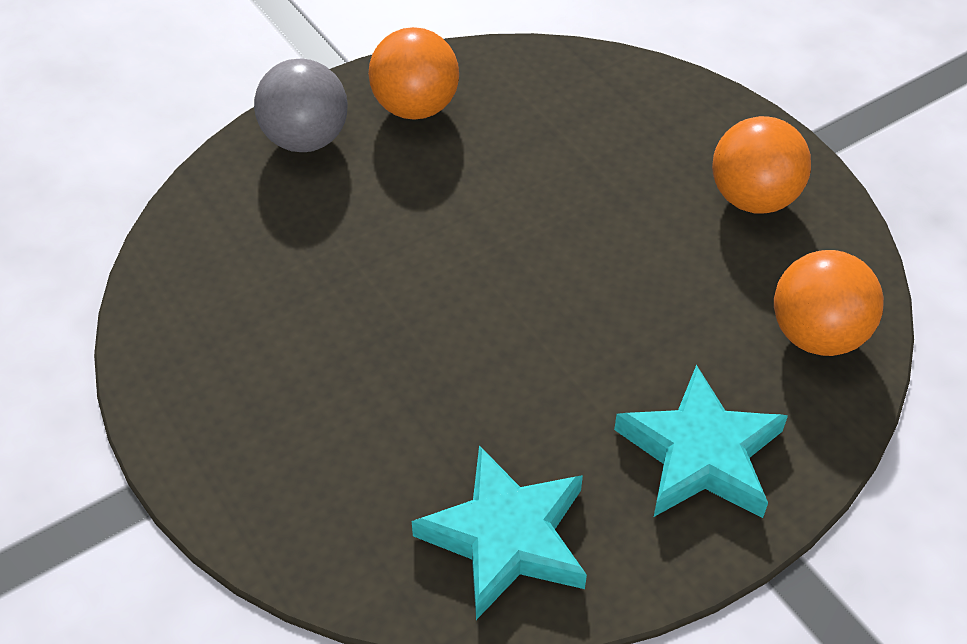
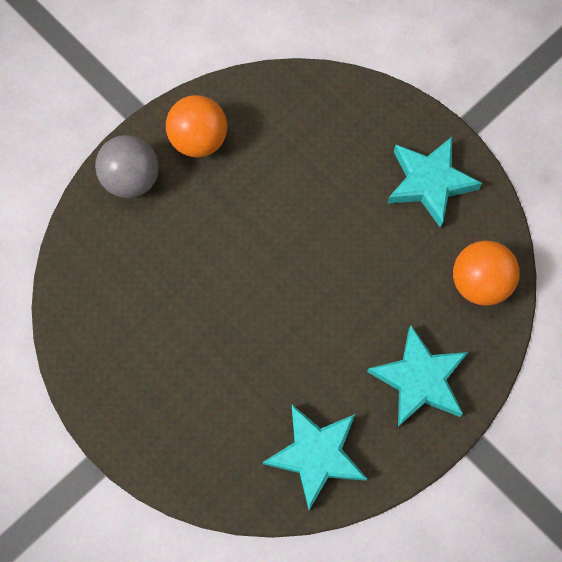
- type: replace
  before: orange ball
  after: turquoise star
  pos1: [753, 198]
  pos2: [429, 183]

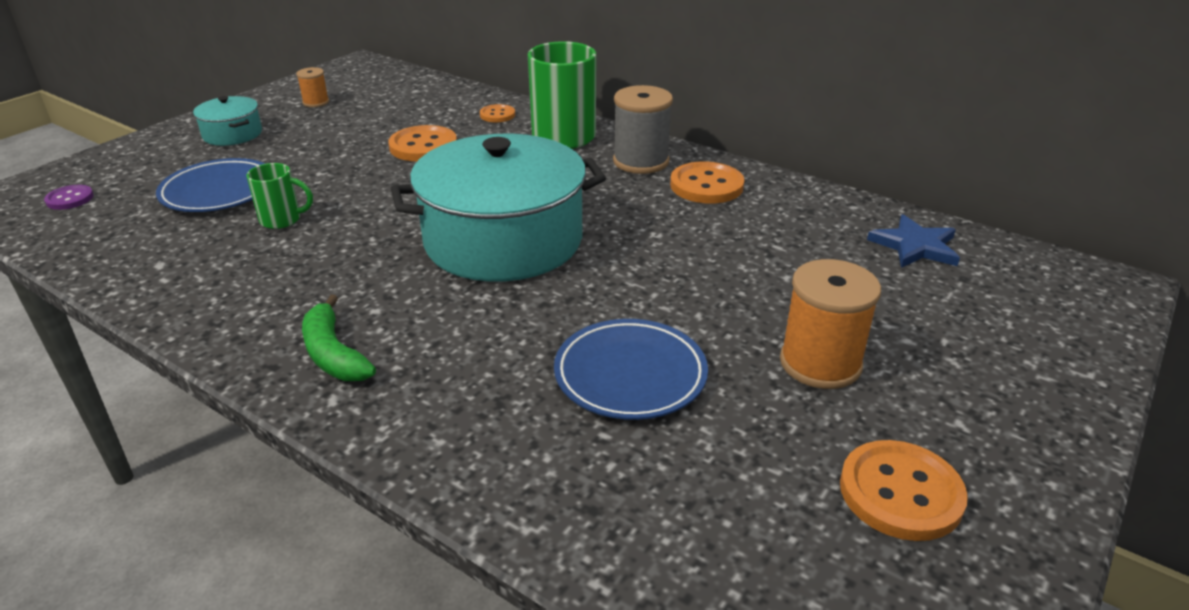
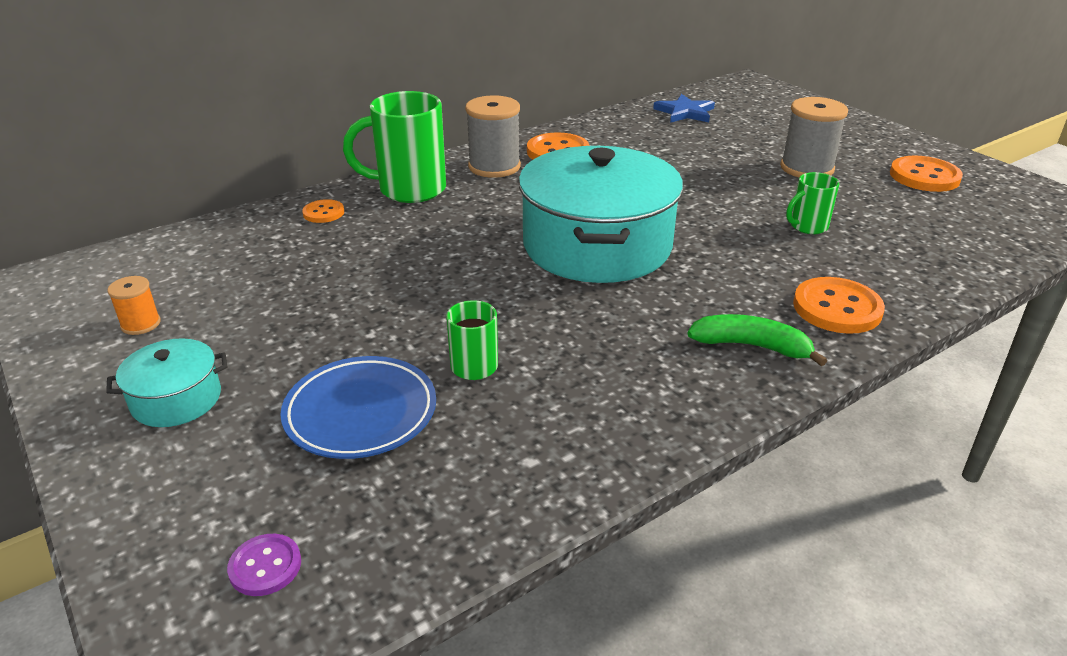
- type: rotate
  before: green banana
  pos1: [334, 354]
  pos2: [751, 346]
  turn: -150
- type: recolor
  before: orange spool
  after: grey spool
  pos1: [820, 363]
  pos2: [807, 168]
- type: replace
  before: blue plate
  after: green mug
  pos1: [630, 375]
  pos2: [807, 226]
- type: move
  before: orange button
  pos1: [423, 146]
  pos2: [837, 308]

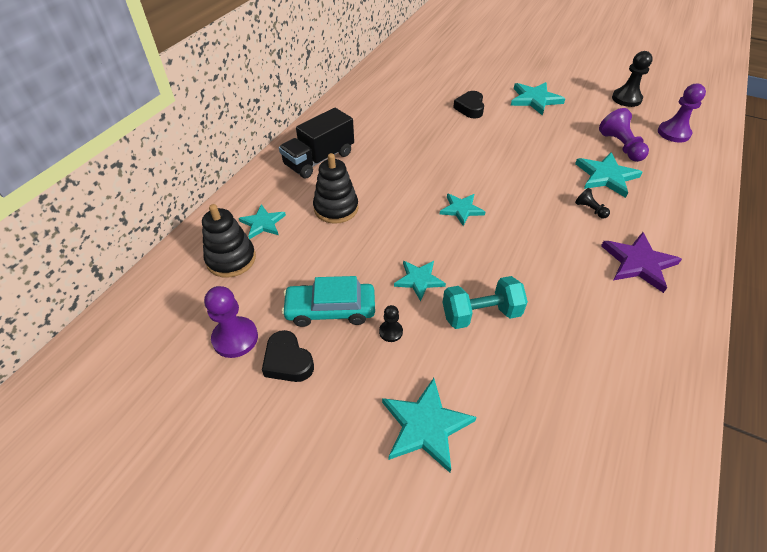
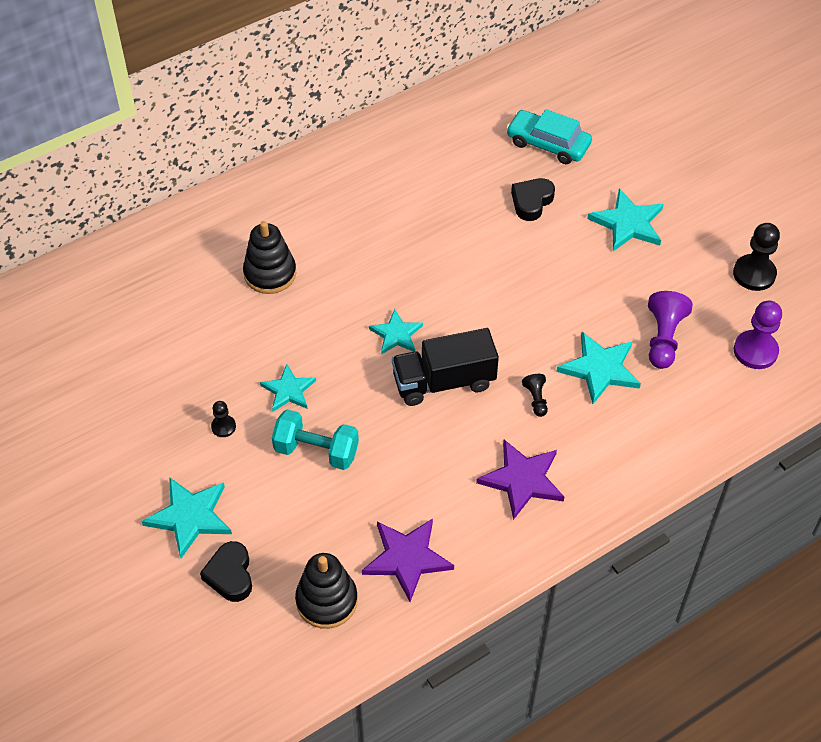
- type: move
  before: black heart
  pos1: [288, 361]
  pos2: [230, 575]
- type: move
  before: black stacking toy
  pos1: [231, 259]
  pos2: [326, 601]
- type: insert
  after: purple star
  pos2: [407, 558]
- type: move
  before: black truck
  pos1: [319, 159]
  pos2: [444, 382]
- type: move
  before: turquoise car
  pos1: [330, 310]
  pos2: [548, 144]
- type: delete
  before: purple pawn
  pos1: [235, 338]
- type: delete
  before: turquoise star
  pos1: [263, 223]

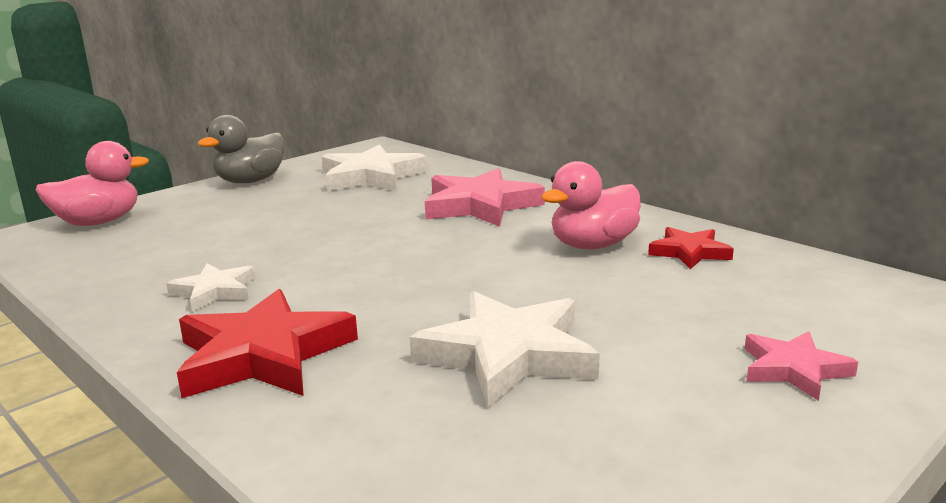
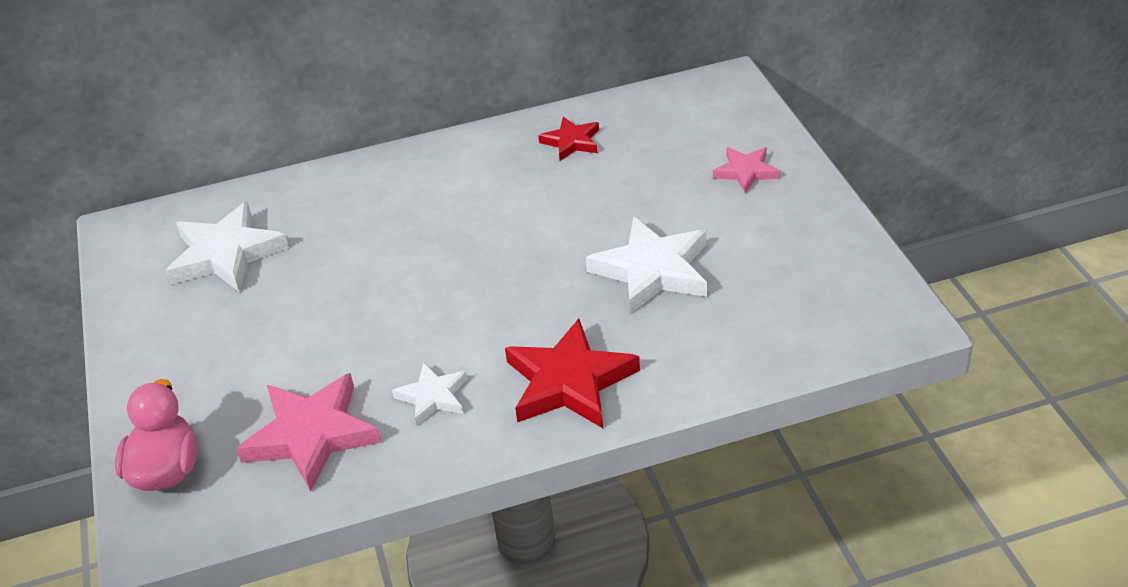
- type: move
  before: pink star
  pos1: [480, 205]
  pos2: [312, 435]
- type: delete
  before: grey duck
  pos1: [250, 181]
- type: delete
  before: pink duck
  pos1: [593, 245]

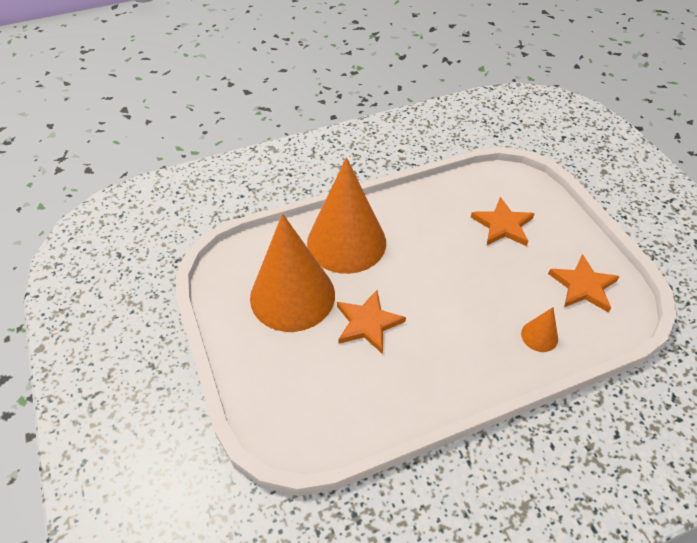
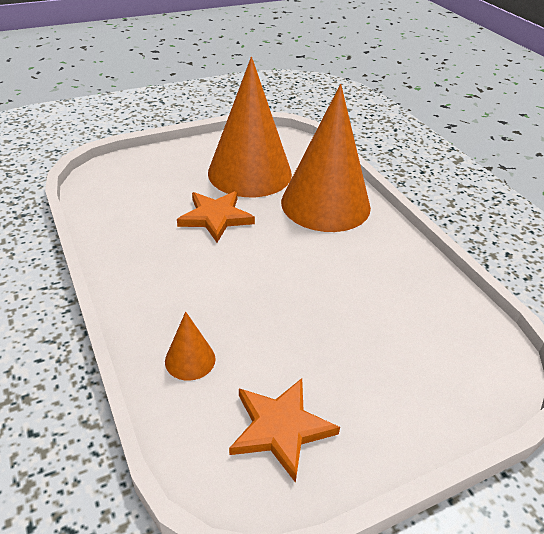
- type: delete
  before: orange star
  pos1: [502, 225]

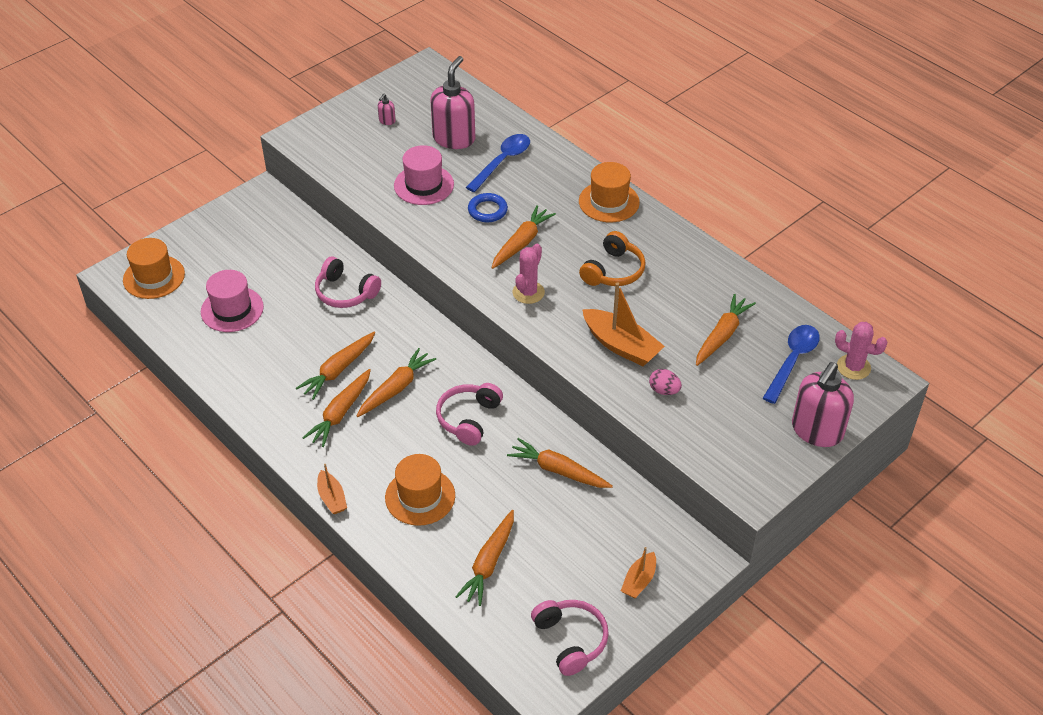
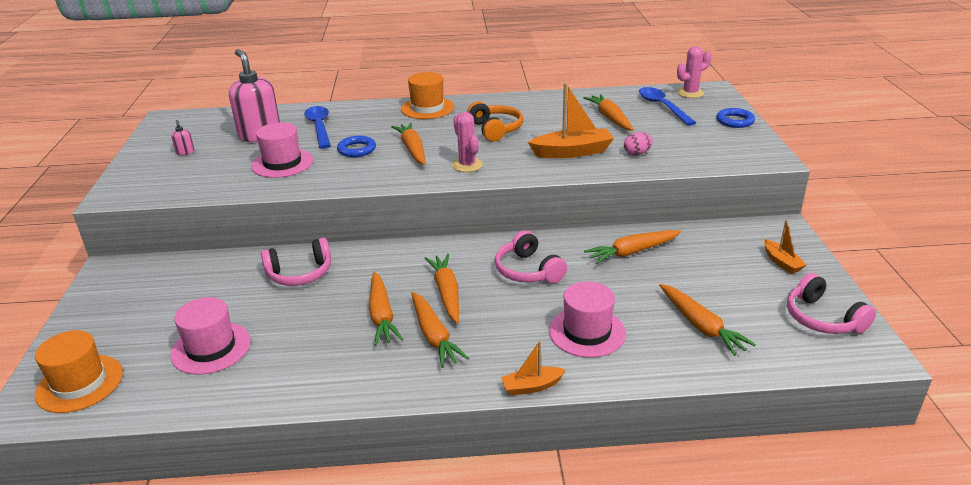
- type: rotate
  before: orange boat
  pos1: [332, 498]
  pos2: [532, 386]
  turn: 150
- type: recolor
  before: orange hat
  after: pink hat
  pos1: [420, 496]
  pos2: [587, 332]
- type: replace
  before: pink soap dispenser
  after: blue ring
  pos1: [816, 431]
  pos2: [734, 121]
- type: rotate
  before: pink headphones
  pos1: [571, 640]
  pos2: [822, 318]
  turn: -135

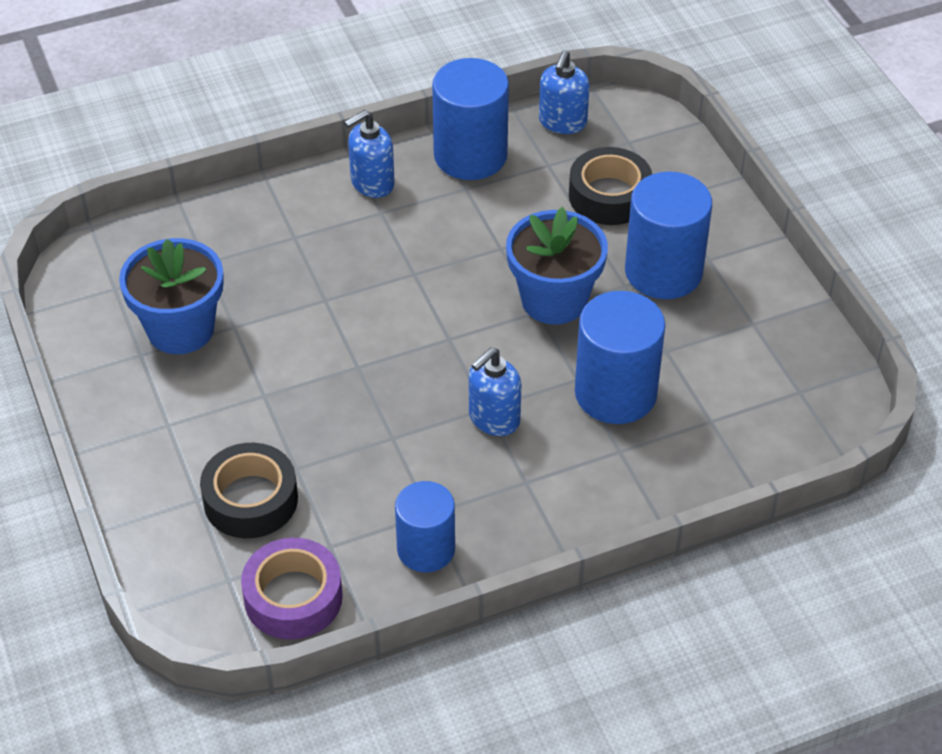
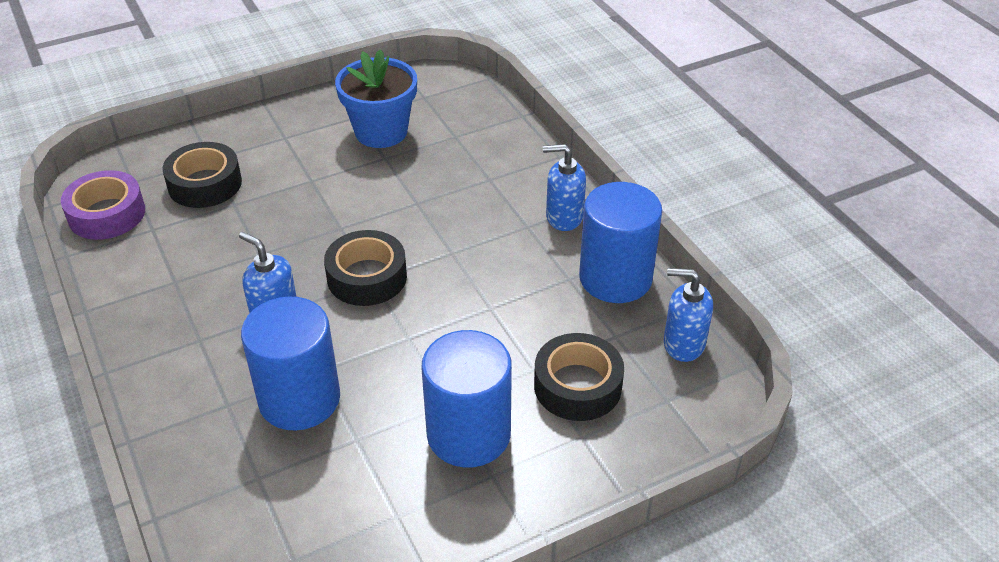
- type: insert
  after: black tape
  pos2: [367, 277]
- type: rotate
  before: blue soap dispenser
  pos1: [372, 183]
  pos2: [564, 217]
  turn: -45
- type: delete
  before: blue cylinder
  pos1: [426, 549]
- type: delete
  before: blue flower pot
  pos1: [554, 300]

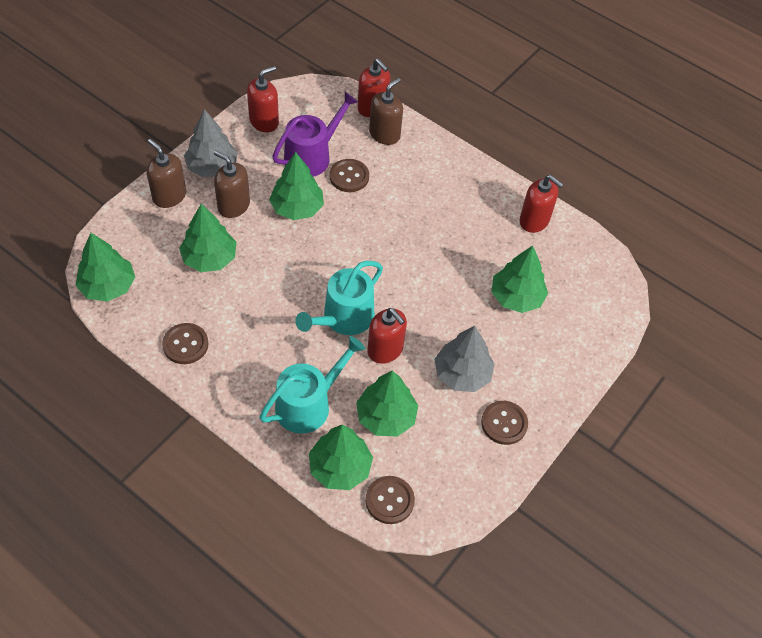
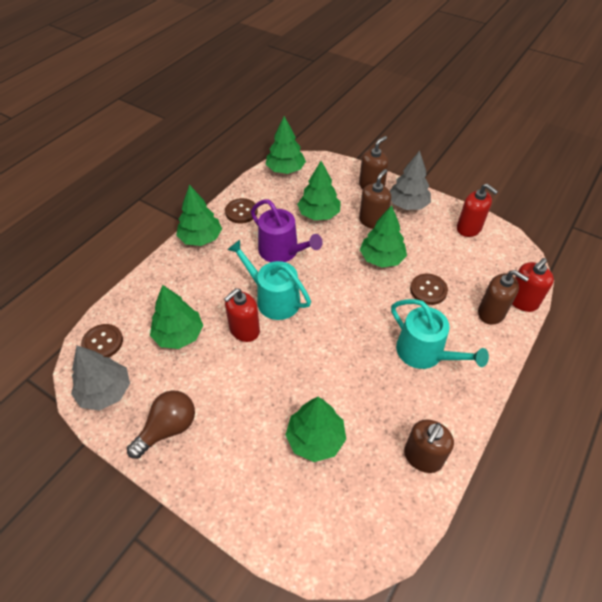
- type: move
  before: grey tree
  pos1: [462, 374]
  pos2: [105, 391]
- type: replace
  before: brown button
  after: brown light bulb
  pos1: [504, 423]
  pos2: [168, 428]
- type: move
  before: green tree
  pos1: [340, 467]
  pos2: [201, 238]
- type: move
  before: purple watering can
  pos1: [311, 156]
  pos2: [282, 251]
- type: move
  before: turquoise watering can
  pos1: [308, 404]
  pos2: [424, 353]
- type: recolor
  before: red soap dispenser
  after: brown soap dispenser
  pos1: [534, 221]
  pos2: [423, 457]

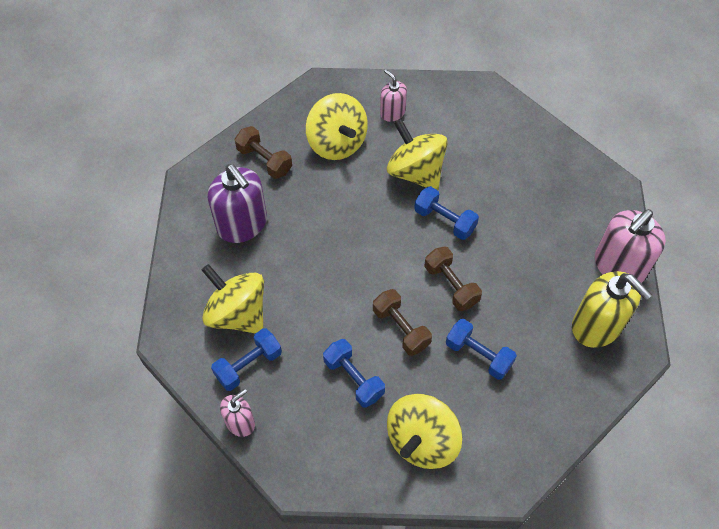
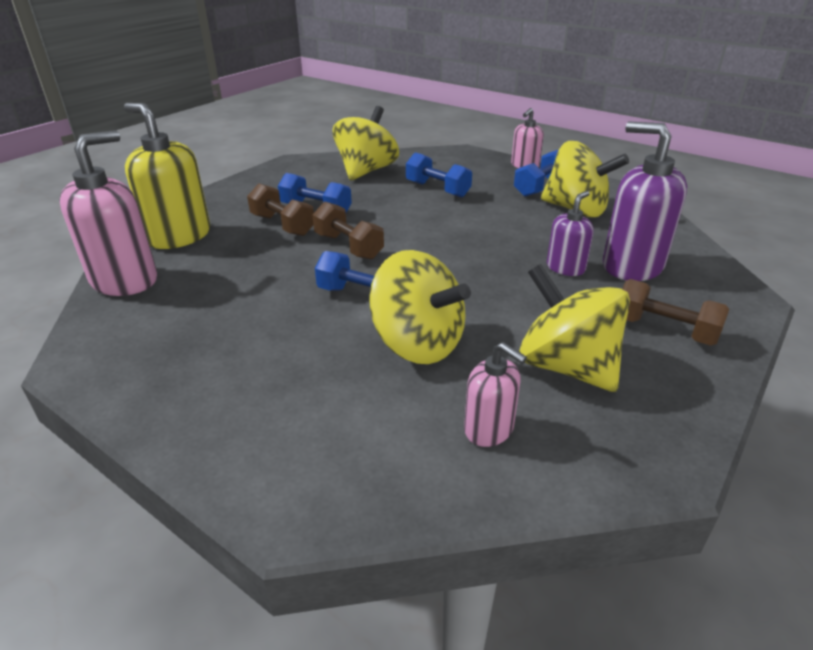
- type: move
  before: brown dumbbell
  pos1: [401, 328]
  pos2: [282, 225]
- type: insert
  after: purple soap dispenser
  pos2: [565, 268]

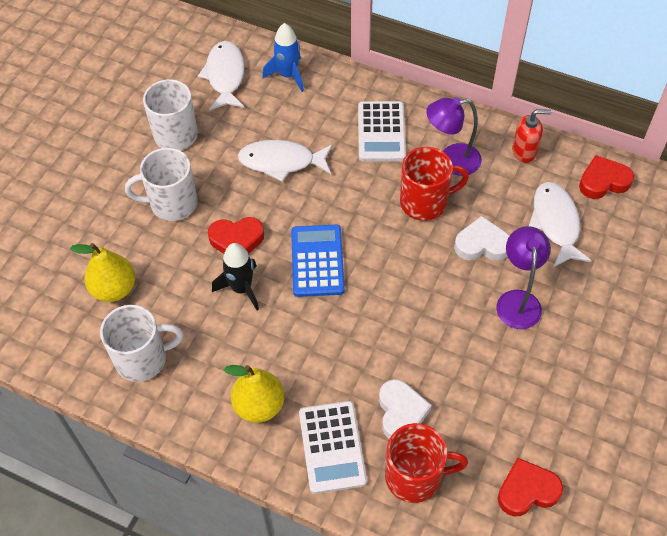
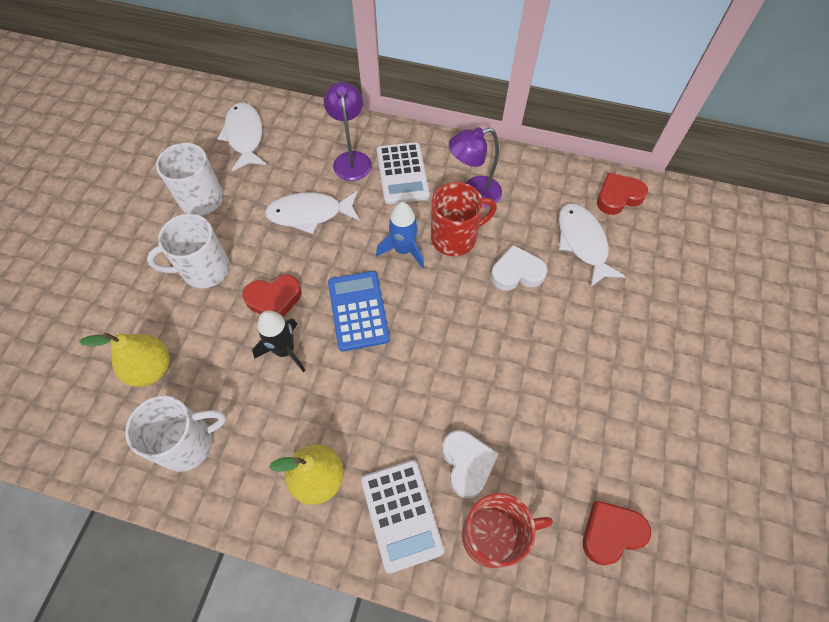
- type: move
  before: purple lamp
  pos1: [517, 300]
  pos2: [351, 159]
- type: move
  before: blue rocket
  pos1: [288, 75]
  pos2: [403, 250]
- type: delete
  before: red soap dispenser
  pos1: [524, 151]

